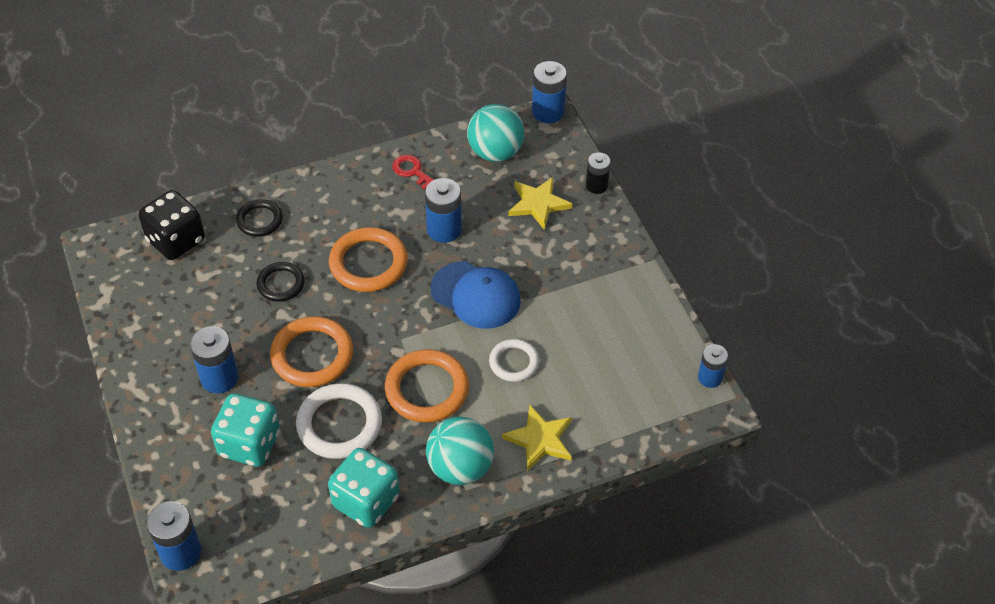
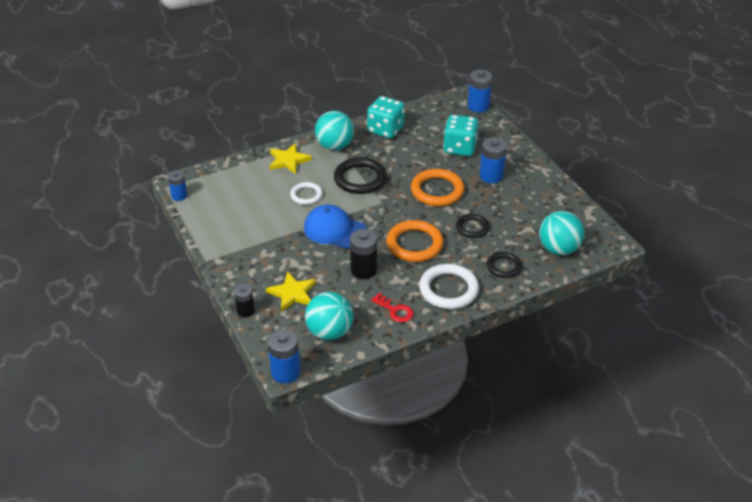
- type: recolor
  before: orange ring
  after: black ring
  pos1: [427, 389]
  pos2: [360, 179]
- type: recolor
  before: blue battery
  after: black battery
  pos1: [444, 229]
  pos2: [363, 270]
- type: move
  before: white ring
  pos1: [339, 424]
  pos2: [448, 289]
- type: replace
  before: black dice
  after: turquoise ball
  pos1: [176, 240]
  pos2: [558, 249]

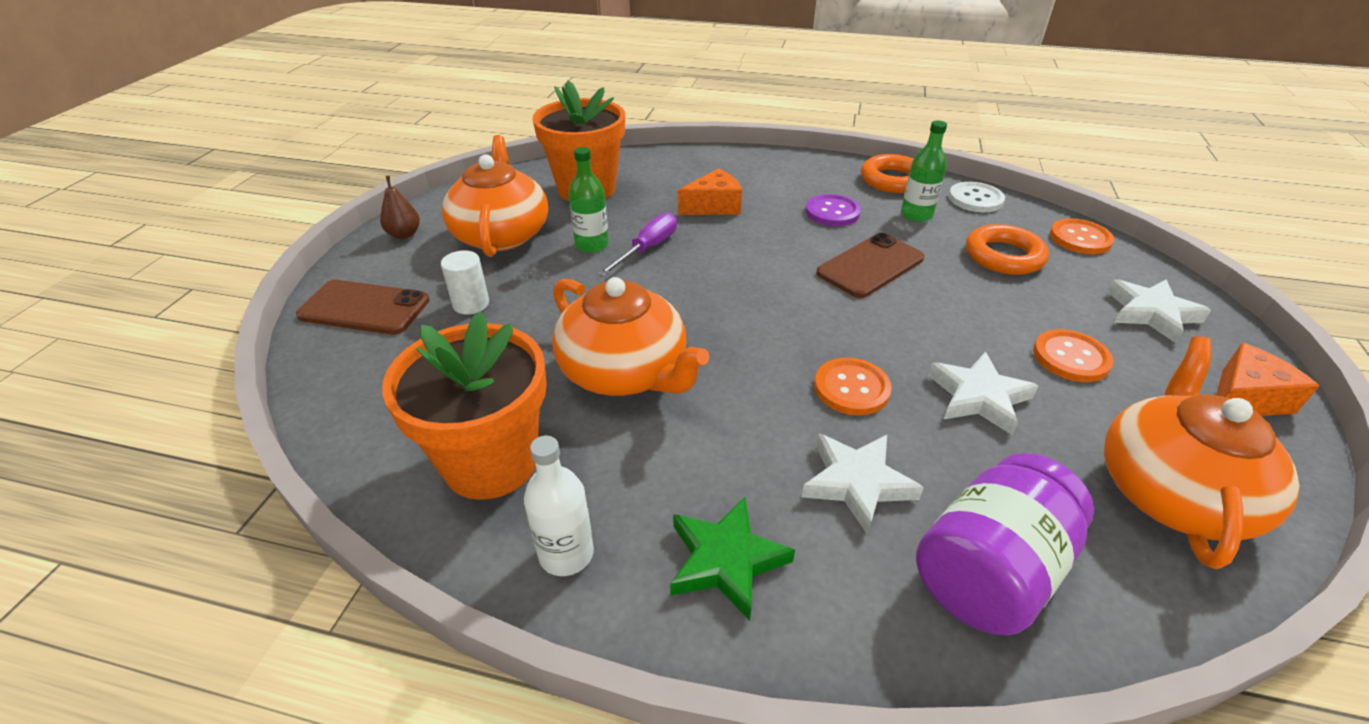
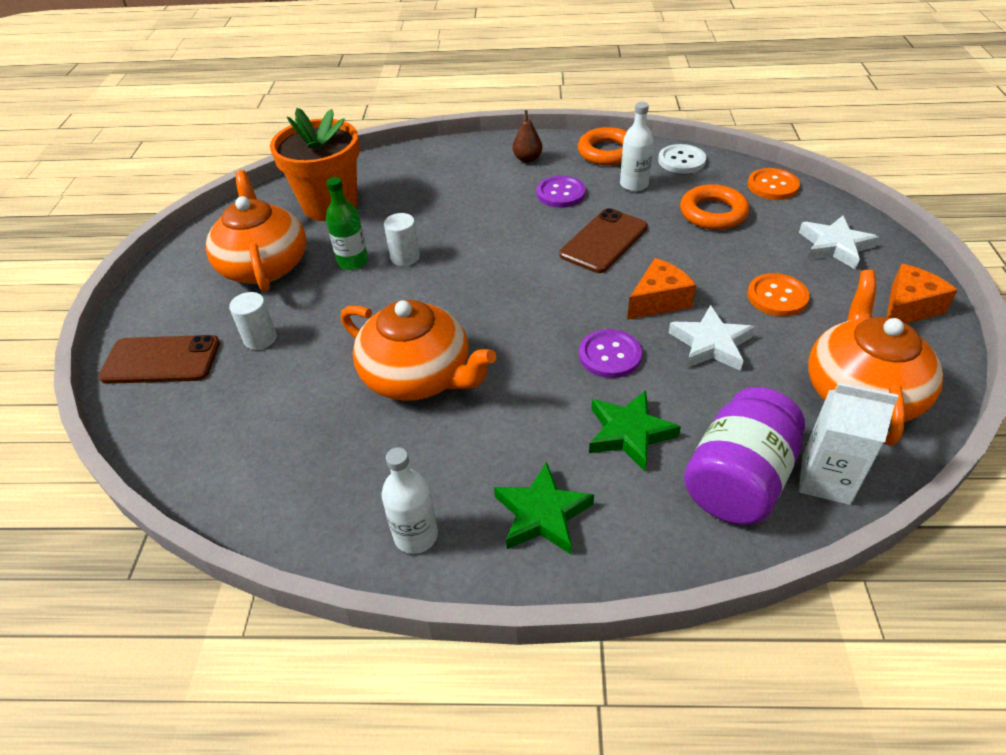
- type: replace
  before: purple screwdriver
  after: white cylinder
  pos1: [647, 249]
  pos2: [405, 257]
- type: move
  before: brown pear
  pos1: [404, 234]
  pos2: [527, 159]
- type: recolor
  before: orange button
  after: purple button
  pos1: [851, 388]
  pos2: [610, 355]
- type: recolor
  before: white star
  after: green star
  pos1: [857, 483]
  pos2: [629, 433]
- type: recolor
  before: green bottle
  after: white bottle
  pos1: [916, 215]
  pos2: [634, 184]
- type: move
  before: orange cheese
  pos1: [714, 206]
  pos2: [658, 301]
- type: insert
  after: white carton
  pos2: [825, 479]
- type: delete
  before: orange flower pot
  pos1: [491, 462]

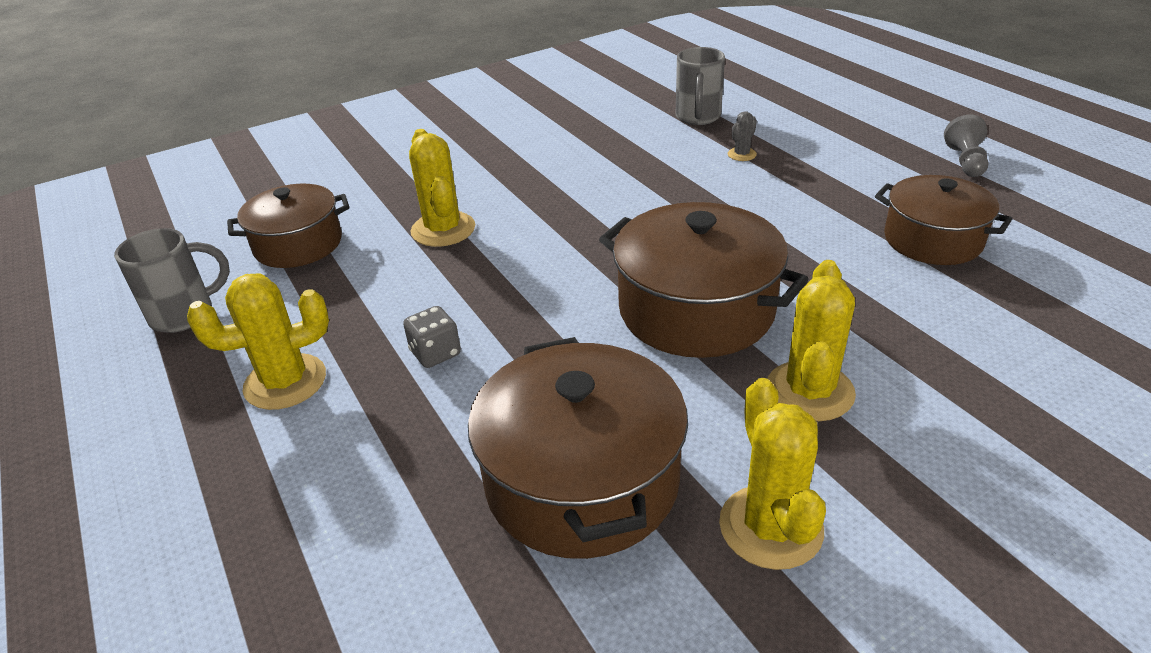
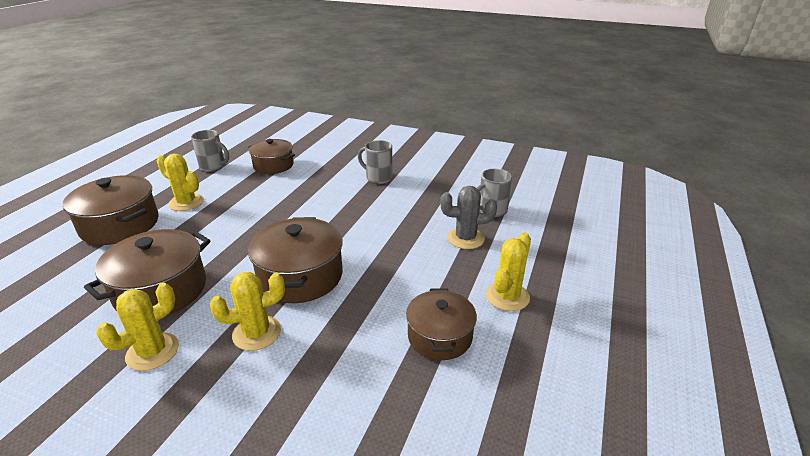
- type: insert
  after: brown pot
  pos2: [120, 225]
- type: insert
  after: grey mug
  pos2: [378, 178]
- type: resize
  before: grey cactus
  pos1: [741, 154]
  pos2: [465, 238]
  scale: 2.04
- type: move
  before: yellow cactus
  pos1: [443, 229]
  pos2: [507, 296]
- type: delete
  before: grey dice
  pos1: [435, 353]
- type: delete
  before: grey pawn
  pos1: [965, 162]

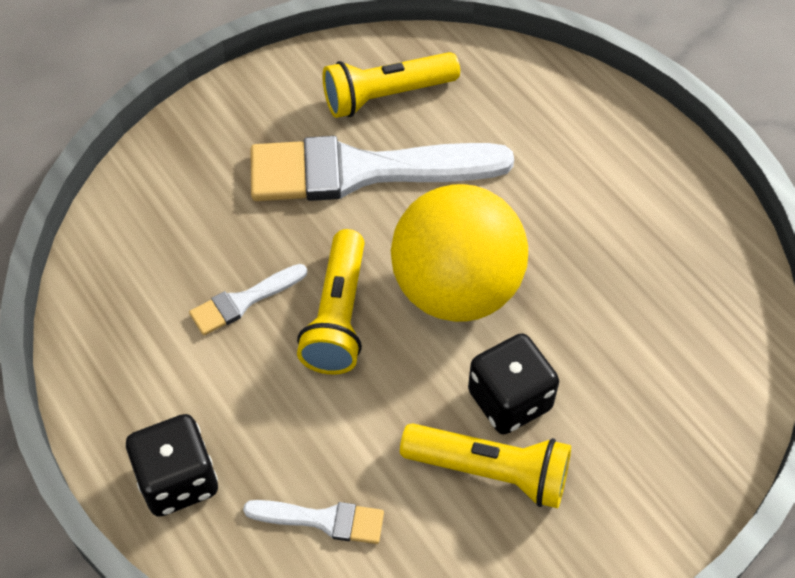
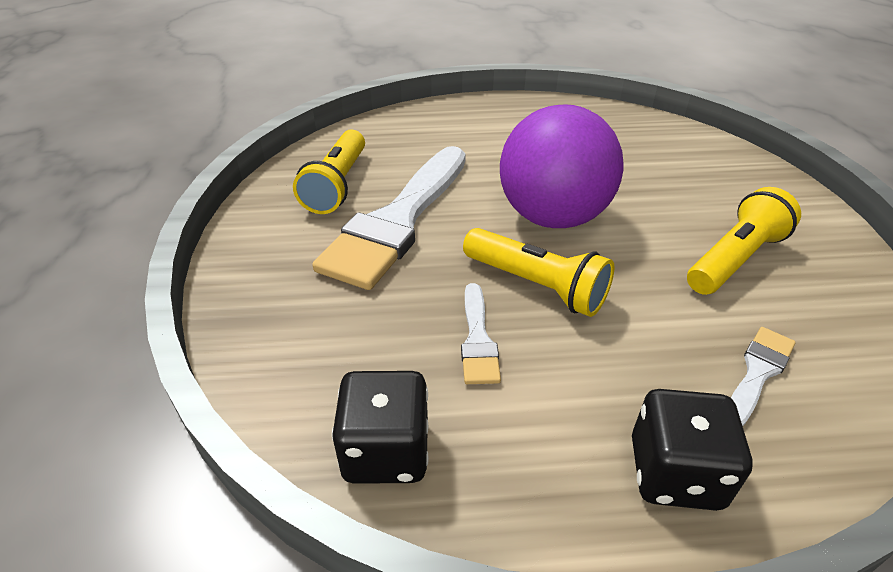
- type: move
  before: black dice
  pos1: [509, 400]
  pos2: [386, 451]
- type: recolor
  before: yellow ball
  after: purple ball
  pos1: [456, 290]
  pos2: [553, 217]

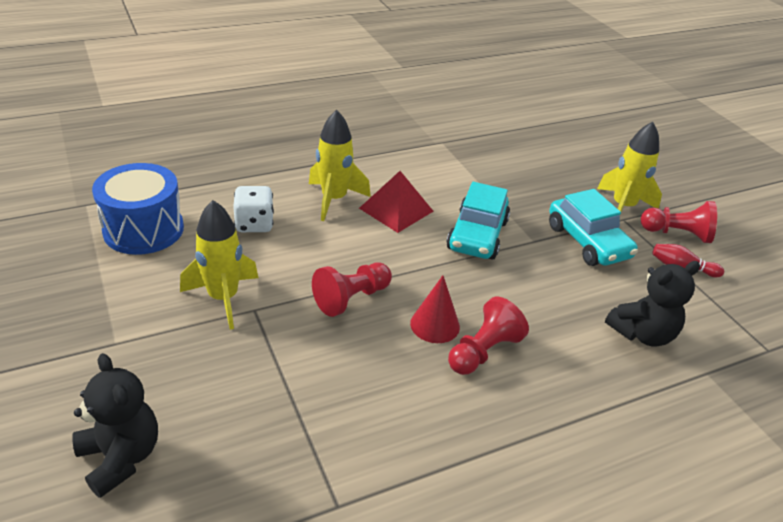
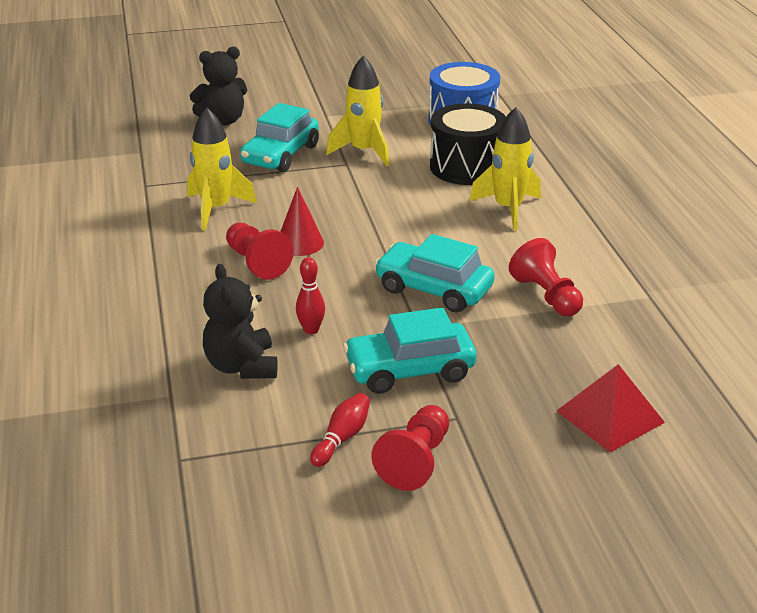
- type: move
  before: yellow rocket
  pos1: [622, 207]
  pos2: [216, 209]
- type: insert
  after: turquoise car
  pos2: [281, 155]
- type: insert
  after: red bowling pin
  pos2: [311, 330]
- type: replace
  before: white dice
  after: black drum
  pos1: [254, 224]
  pos2: [466, 167]
- type: move
  before: red pawn
  pos1: [351, 298]
  pos2: [546, 296]
- type: move
  before: red pyramid
  pos1: [396, 209]
  pos2: [610, 416]

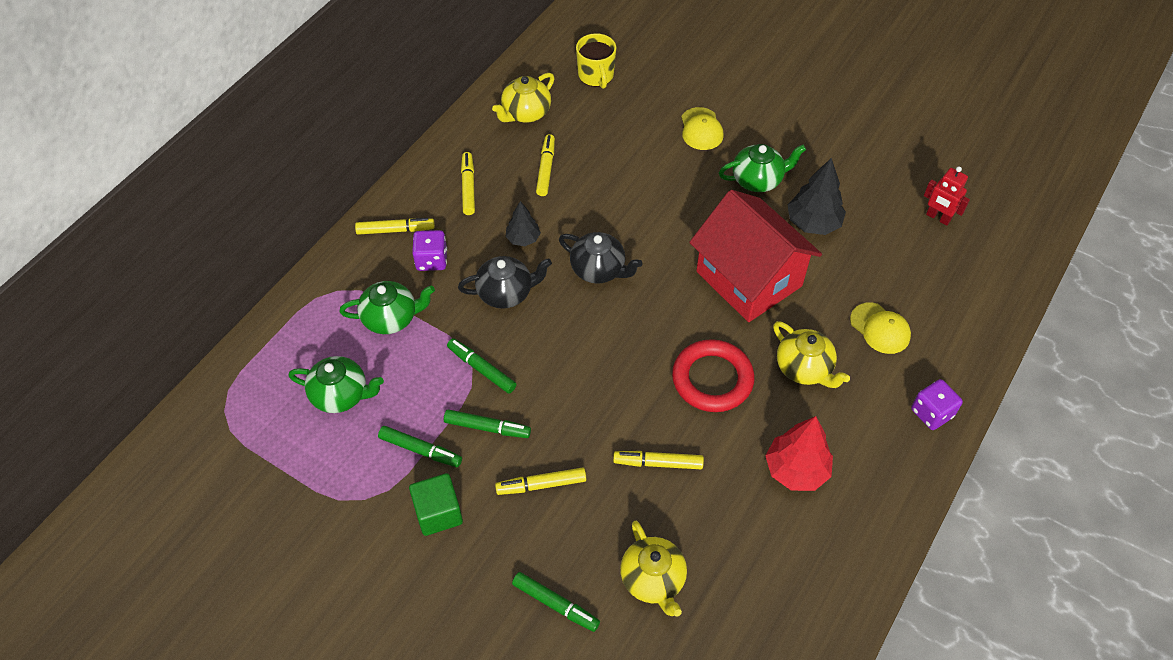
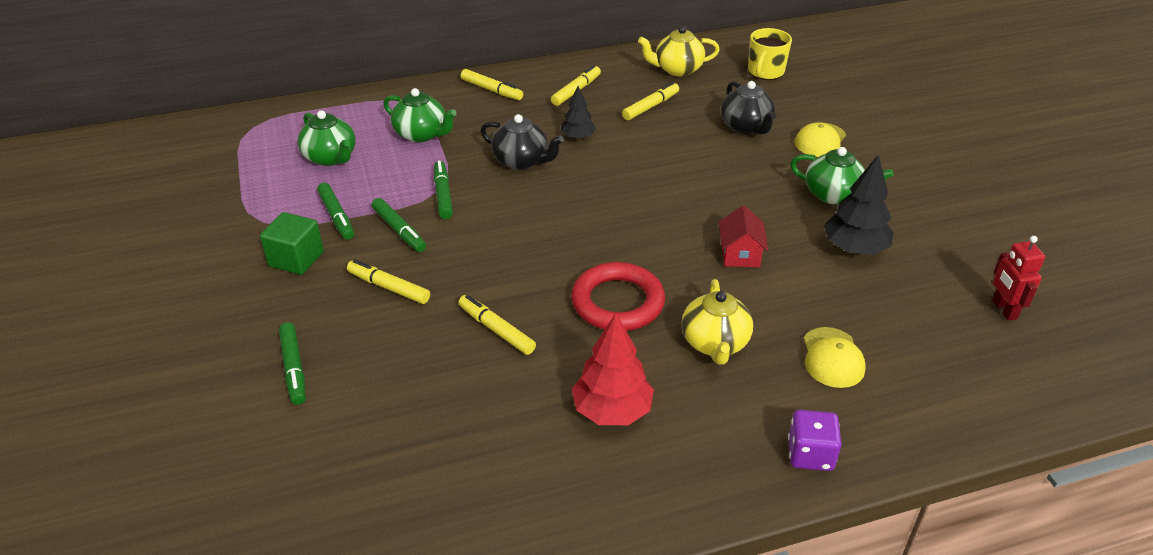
- type: resize
  before: red house
  pos1: [748, 279]
  pos2: [740, 254]
  scale: 0.42
- type: move
  before: black teapot
  pos1: [599, 270]
  pos2: [746, 127]
- type: delete
  before: purple dice
  pos1: [431, 260]
- type: delete
  before: yellow teapot
  pos1: [653, 580]

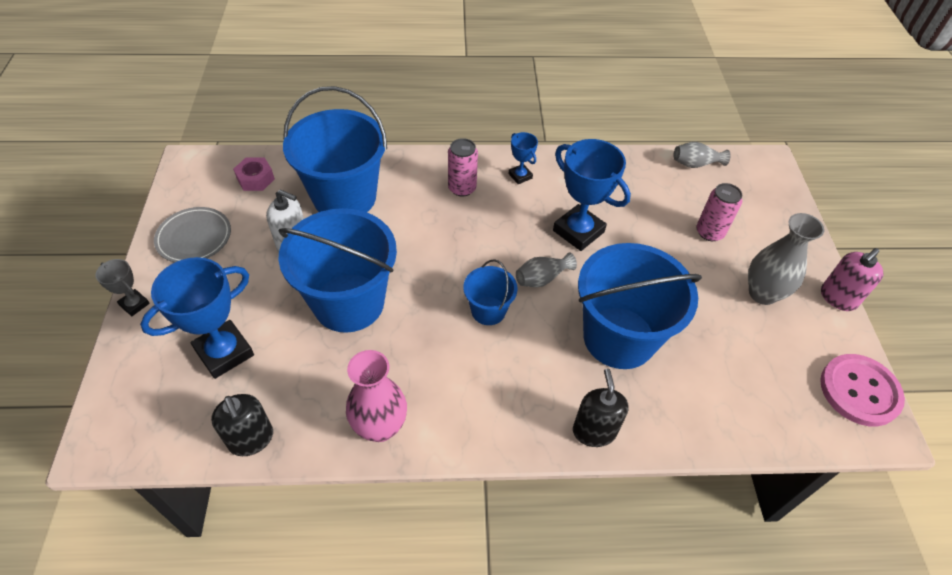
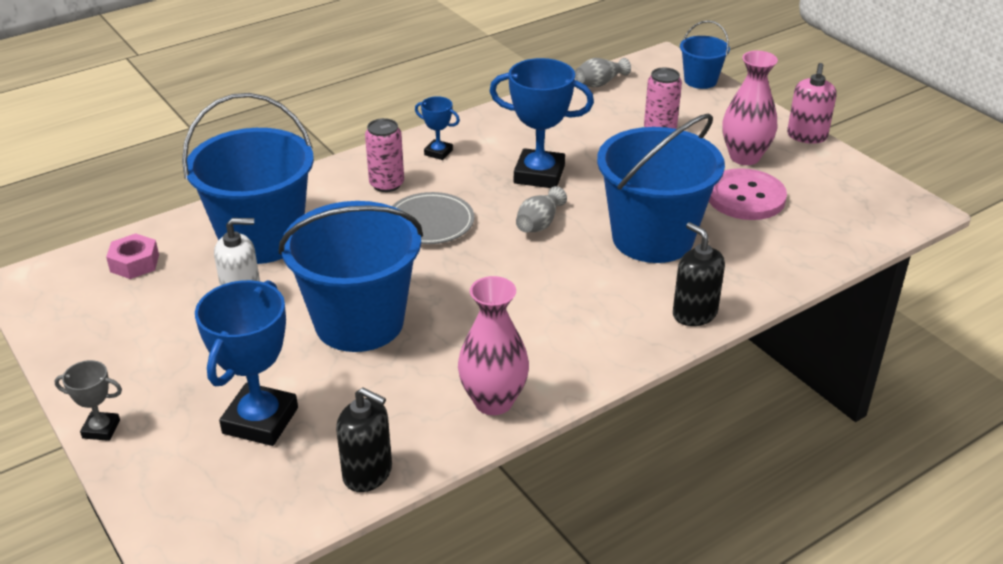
- type: move
  before: grey plate
  pos1: [194, 238]
  pos2: [430, 223]
- type: move
  before: blue bucket
  pos1: [488, 310]
  pos2: [700, 80]
- type: move
  before: pink button
  pos1: [859, 391]
  pos2: [745, 197]
- type: recolor
  before: grey vase
  after: pink vase
  pos1: [762, 293]
  pos2: [744, 157]

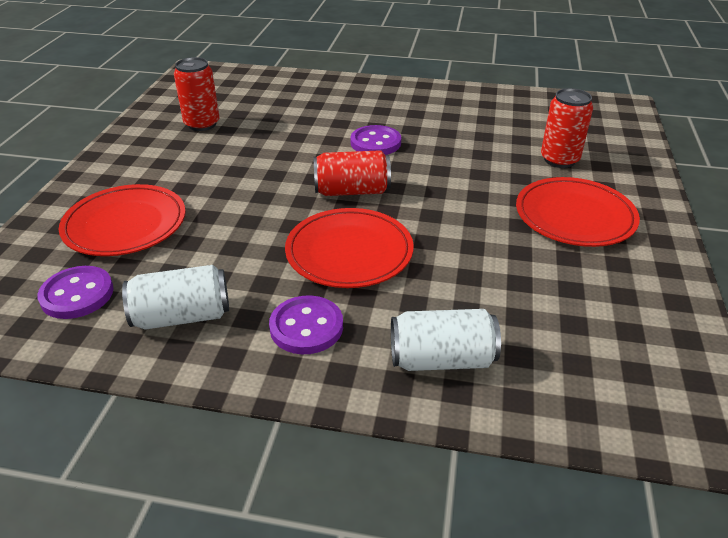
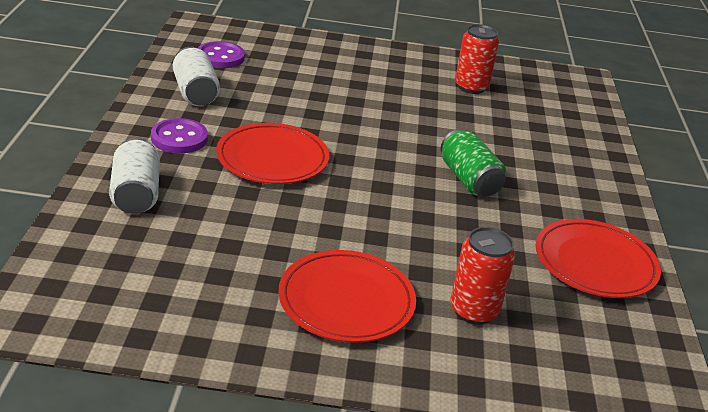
- type: replace
  before: purple button
  after: green can
  pos1: [375, 143]
  pos2: [469, 180]
- type: move
  before: red plate
  pos1: [125, 224]
  pos2: [595, 263]
- type: delete
  before: red can
  pos1: [352, 191]

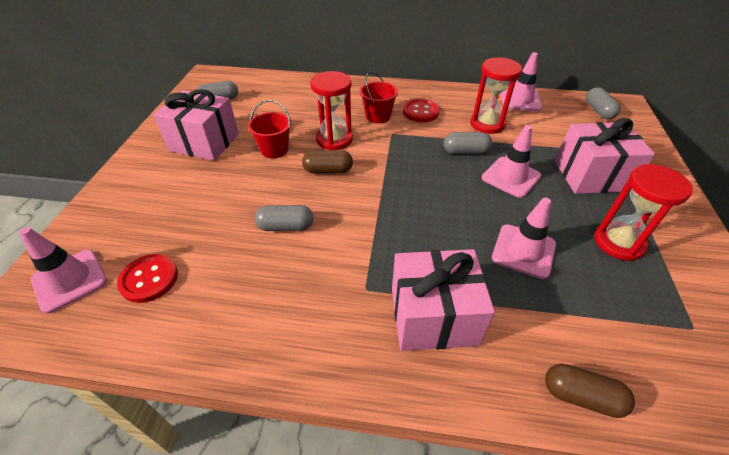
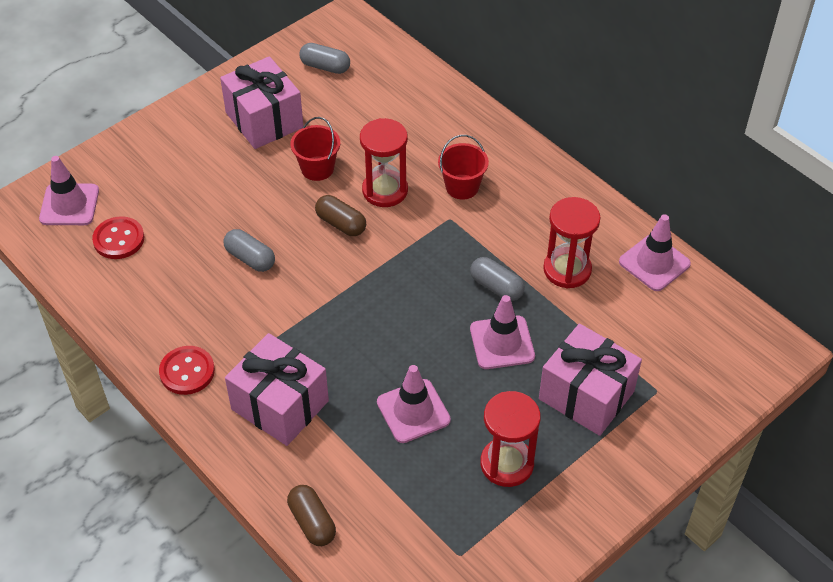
- type: move
  before: red button
  pos1: [420, 112]
  pos2: [187, 371]
- type: delete
  before: grey capsule
  pos1: [598, 111]

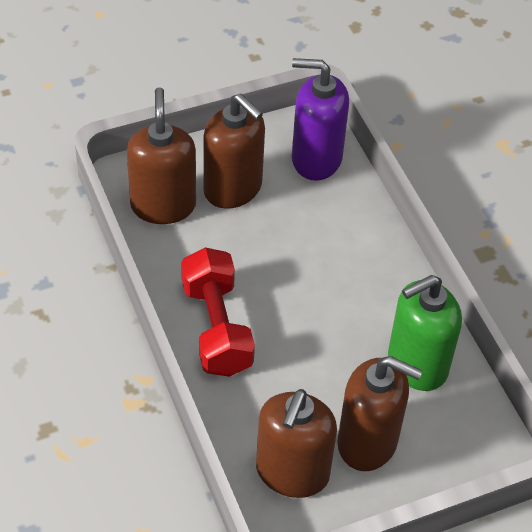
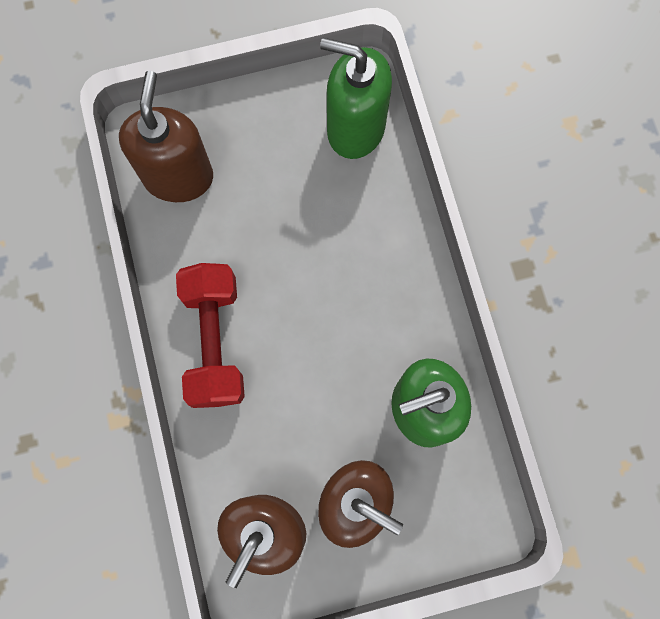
- type: recolor
  before: purple soap dispenser
  after: green soap dispenser
  pos1: [316, 159]
  pos2: [355, 128]
- type: delete
  before: brown soap dispenser
  pos1: [233, 188]

